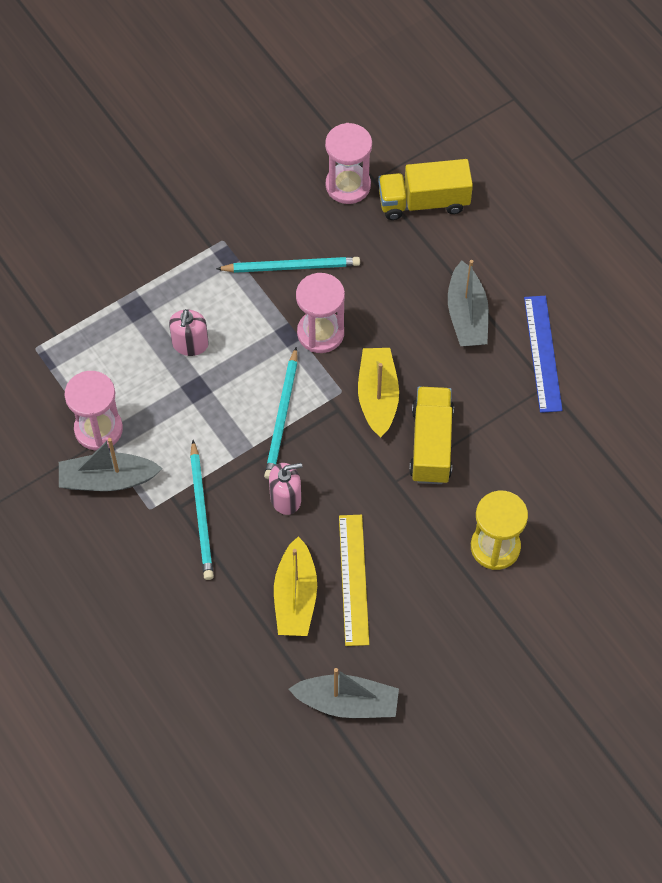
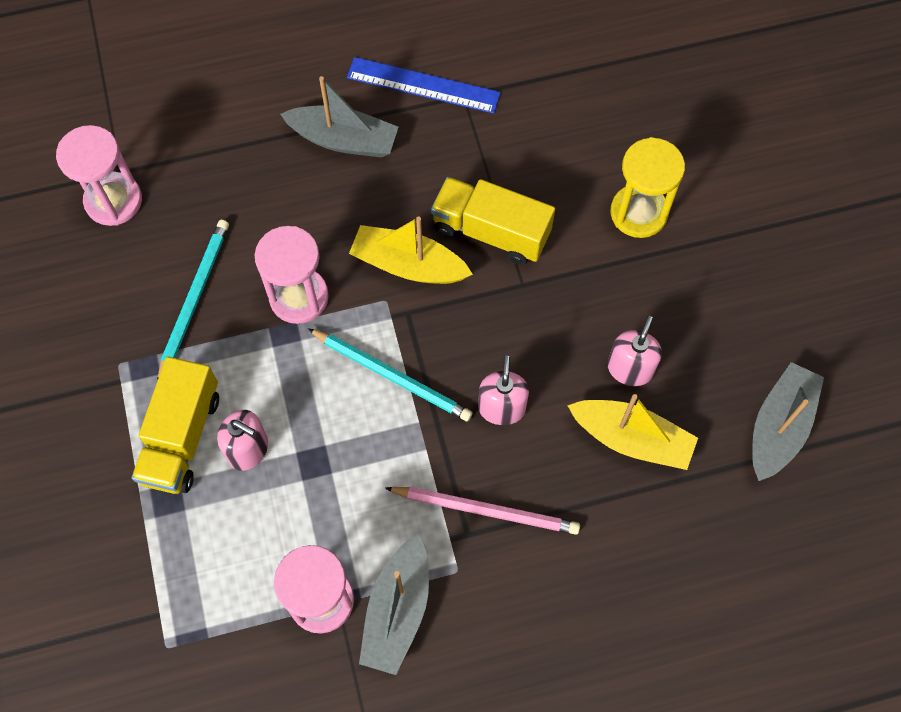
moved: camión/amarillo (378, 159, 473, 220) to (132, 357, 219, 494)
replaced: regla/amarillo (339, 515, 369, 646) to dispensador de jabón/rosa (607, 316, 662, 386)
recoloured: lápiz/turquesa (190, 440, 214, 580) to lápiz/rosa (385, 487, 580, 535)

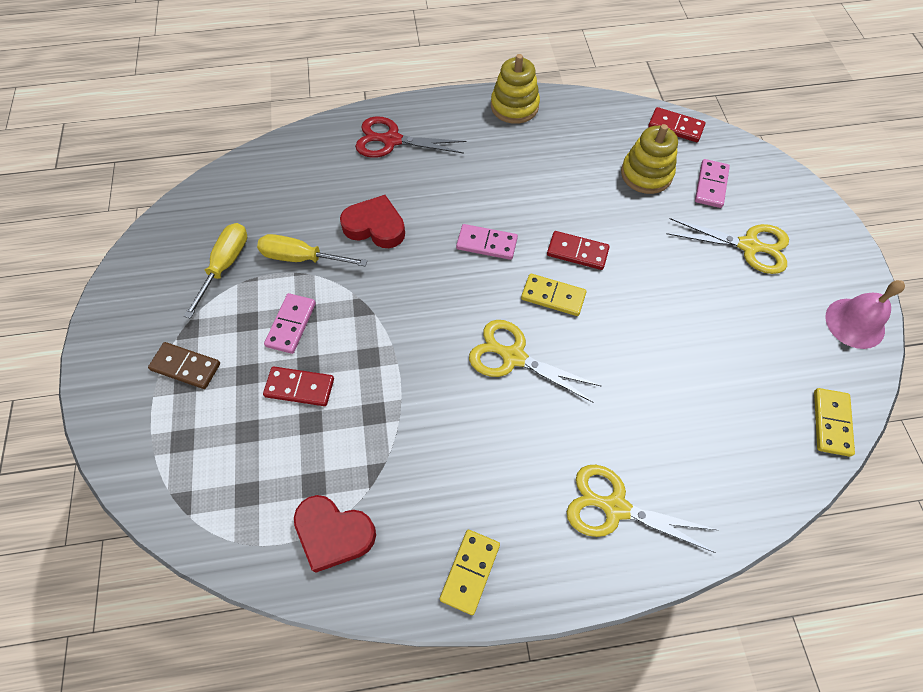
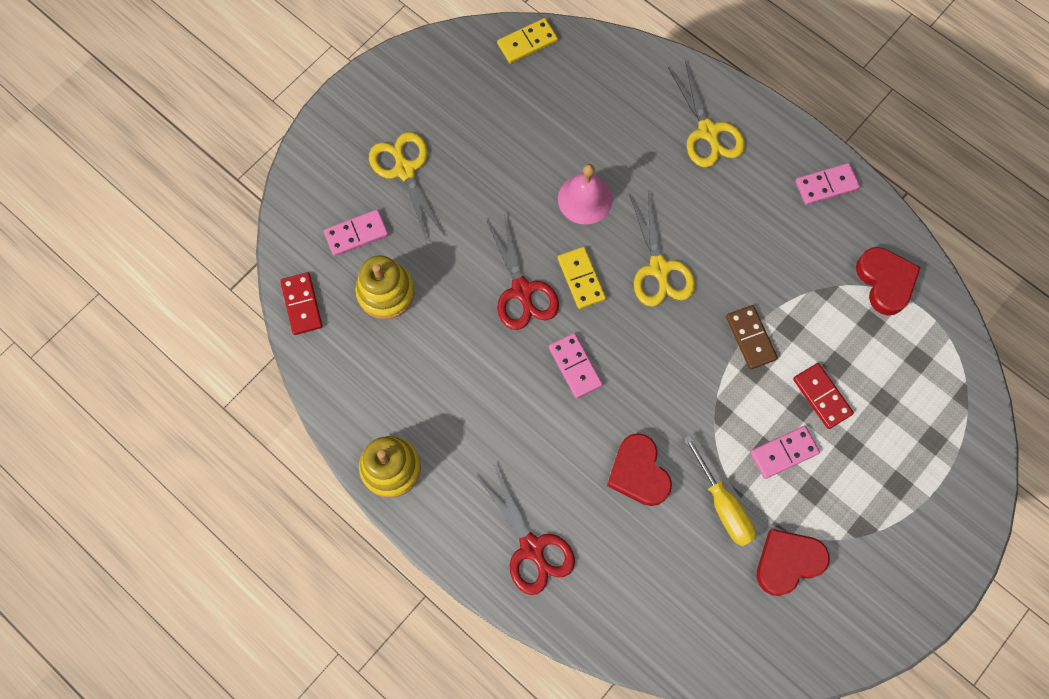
moved: ficha de dominó/marrón (148, 342, 220, 389) to (726, 305, 778, 369); campana/rosa (825, 280, 905, 349) to (558, 164, 612, 224)
replaced: destornillador/amarillo (184, 223, 247, 319) to corazón/rojo (757, 529, 830, 596); ficha de dominó/rojo (547, 231, 610, 270) to tijeras/rojo (486, 213, 559, 330)
recoloured: ficha de dominó/amarillo (440, 530, 500, 615) to ficha de dominó/rosa (795, 163, 860, 205)

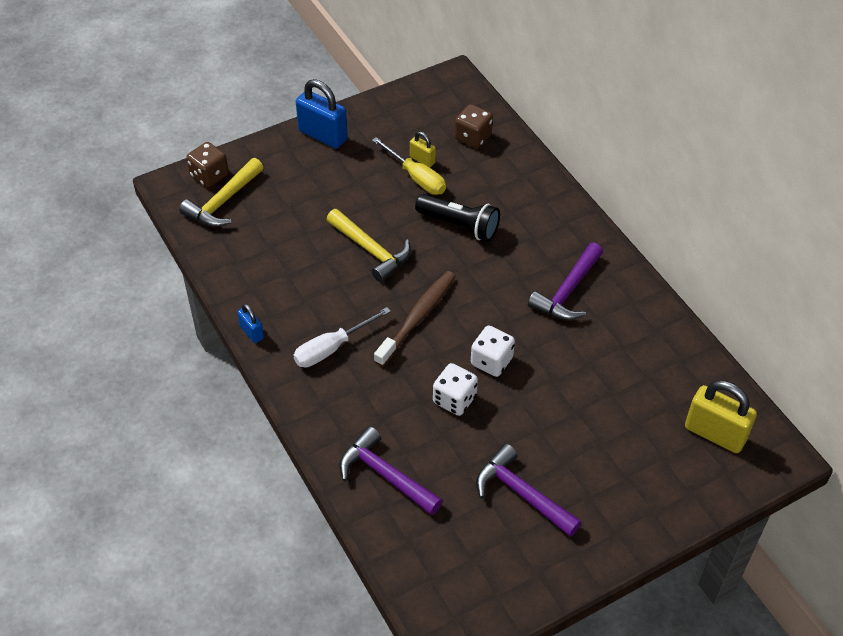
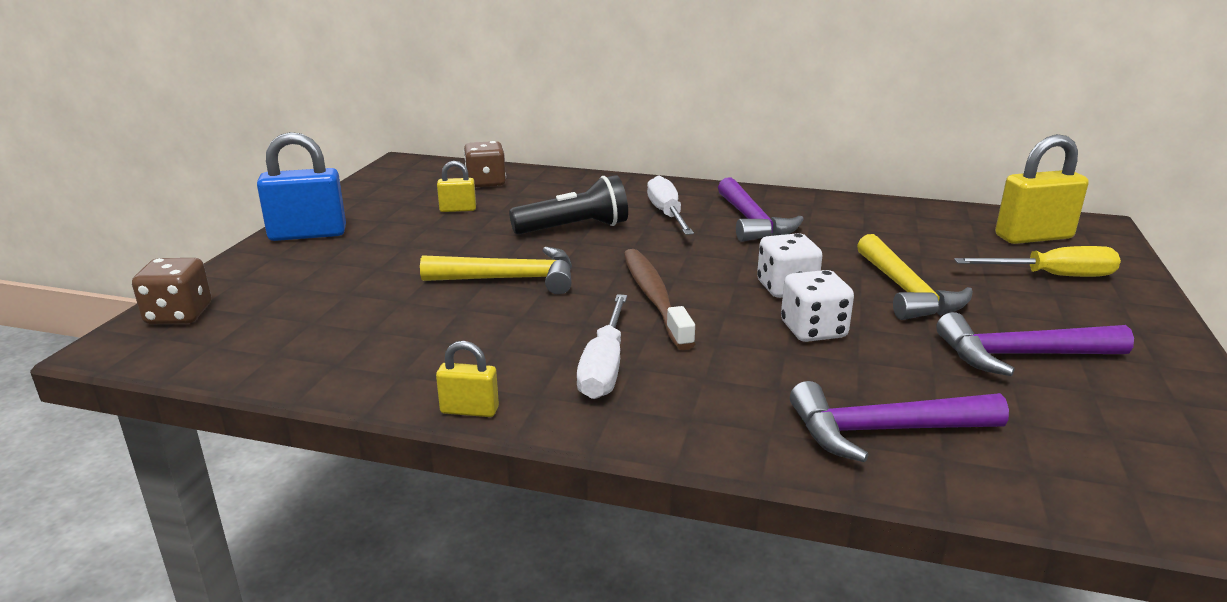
added: destornillador/blanco (647, 175, 694, 235)
moved: martillo/amarillo (179, 158, 264, 227) to (857, 234, 973, 320); destornillador/amarillo (372, 137, 446, 195) to (954, 246, 1121, 277)
recoloured: candado/azul (237, 303, 264, 343) to candado/amarillo (436, 341, 499, 417)

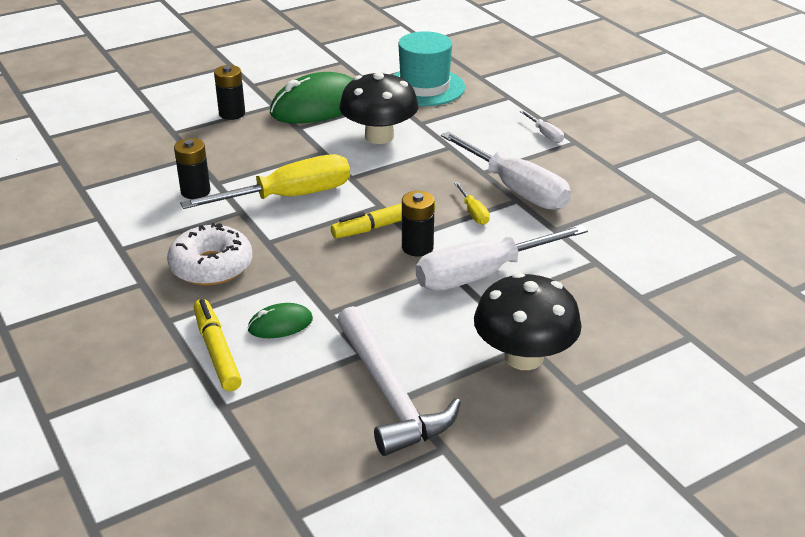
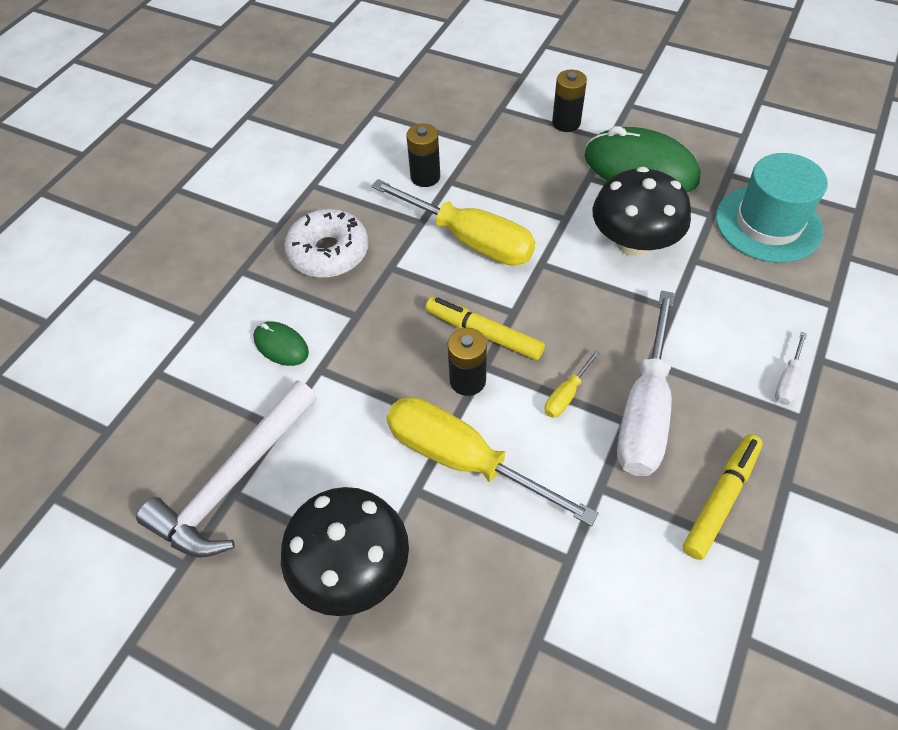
moved: rotulador/amarillo (194, 299, 242, 391) to (683, 434, 763, 560)
recoloured: destornillador/blanco (416, 225, 588, 291) to destornillador/amarillo (386, 397, 599, 526)

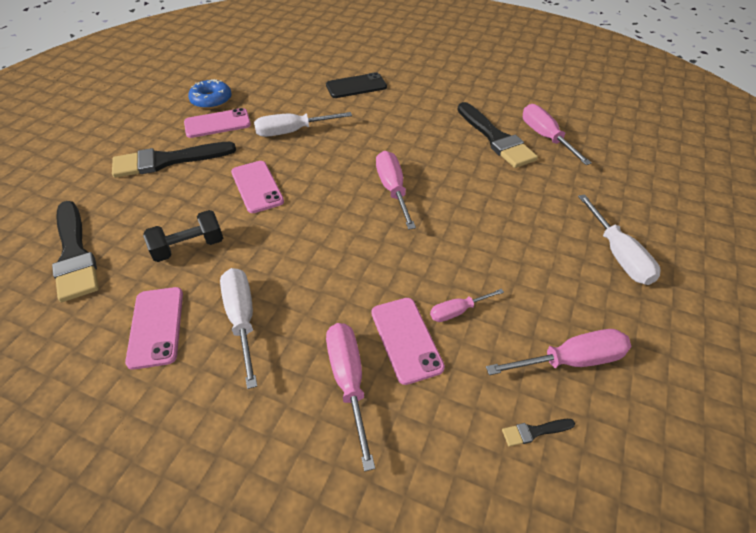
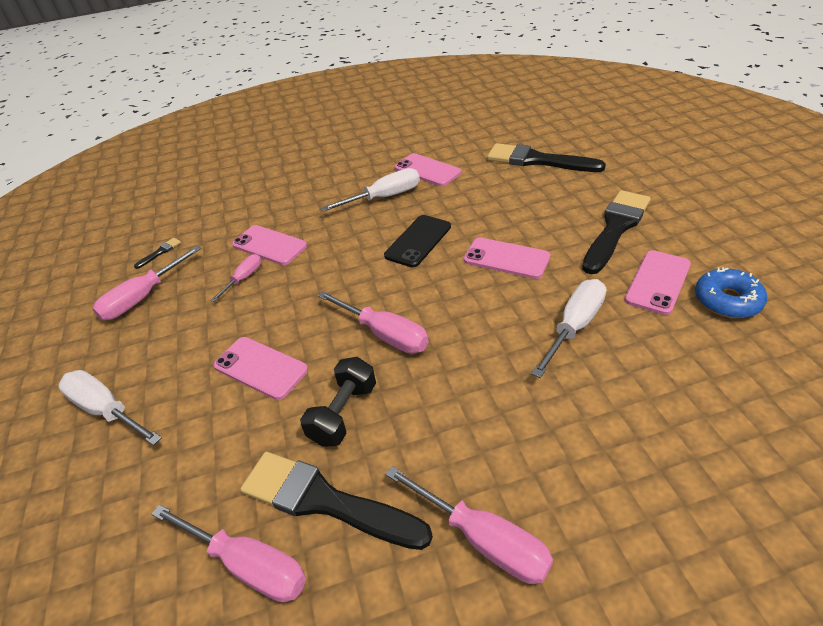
added: móvil/rosa (214, 337, 308, 400)
moved: mancuerna/negro (143, 210, 223, 262) to (300, 357, 376, 446); móvil/negro (326, 72, 387, 98) to (384, 215, 451, 267); destornillador/rosa (326, 323, 375, 472) to (385, 466, 553, 584)
turned: destornillador/blanco (220, 268, 257, 389) = (321, 168, 420, 211) 60 degrees counterclockwise

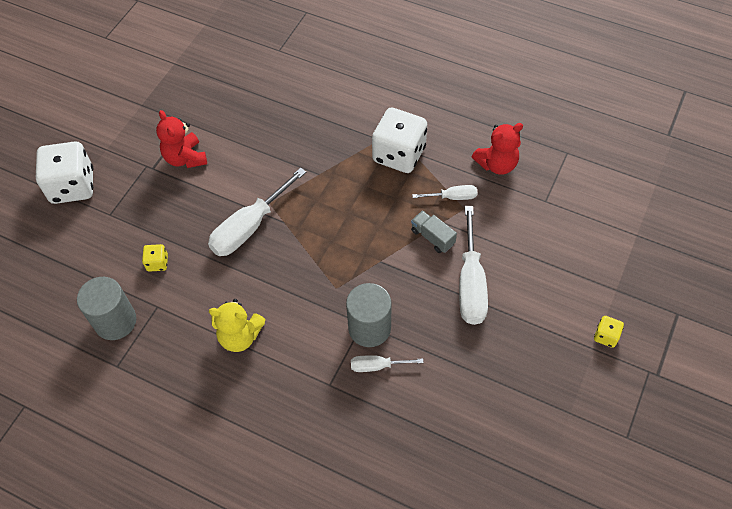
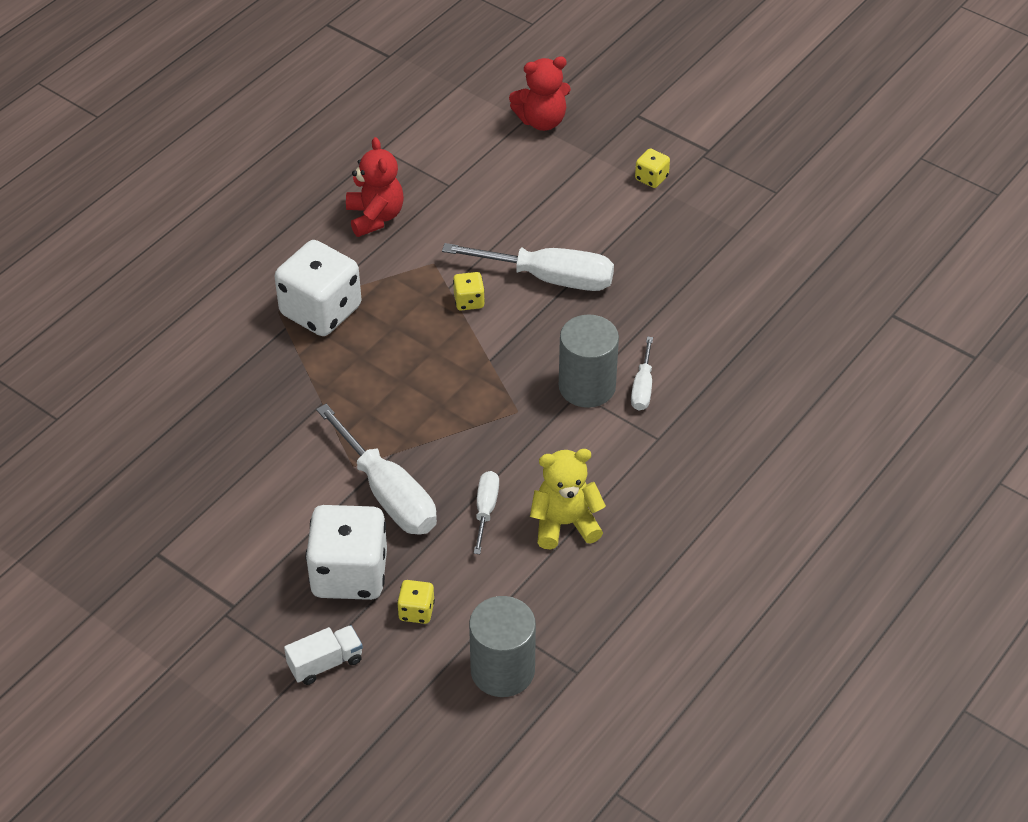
added: camión/blanco (284, 625, 363, 685)
moved: dado/blanco (36, 141, 93, 204) to (305, 505, 387, 600); osito/rojo (156, 110, 207, 168) to (509, 56, 571, 131); destornillador/blanco (412, 185, 477, 200) to (474, 471, 499, 554)
replaced: camión/gris (411, 211, 457, 253) to dado/amarillo (453, 272, 485, 310)
turned: osito/amarillo (209, 299, 265, 352) = (530, 449, 606, 549) 120 degrees counterclockwise

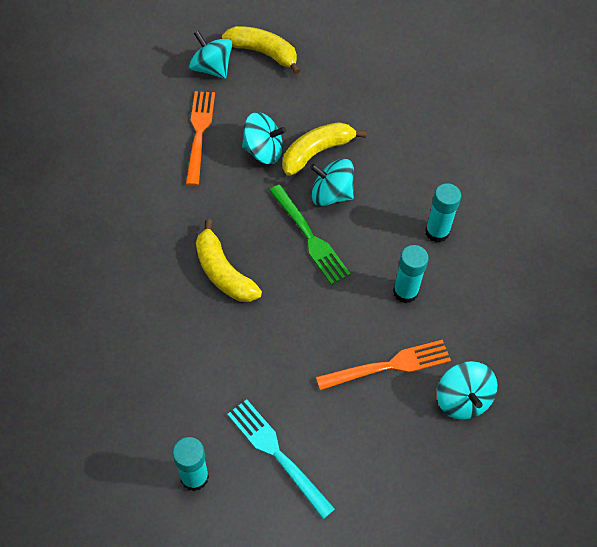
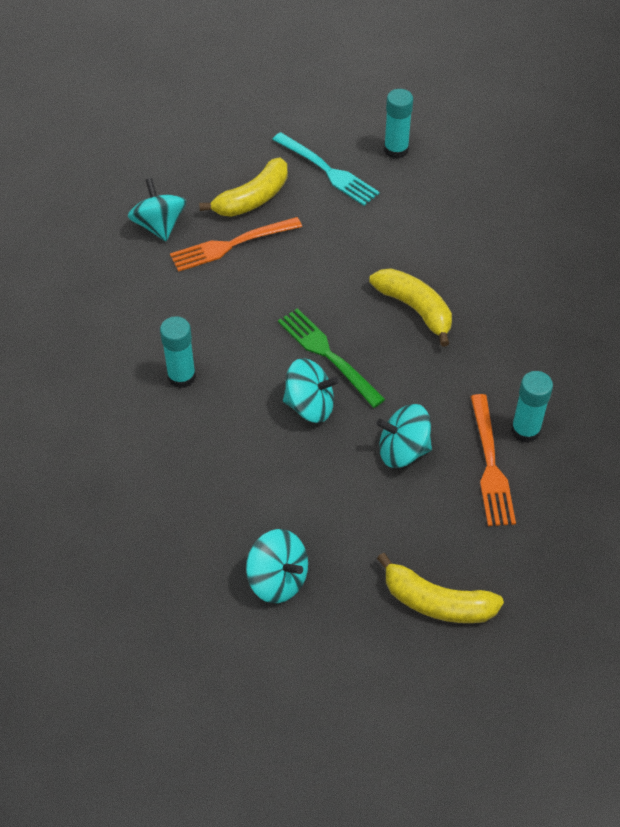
moved: peonza/turquesa (189, 30, 233, 79) to (246, 529, 308, 603); plátano/amarillo (283, 122, 366, 176) to (199, 158, 288, 217); barra de pegamento/turquesa (393, 245, 429, 303) to (511, 371, 553, 443)

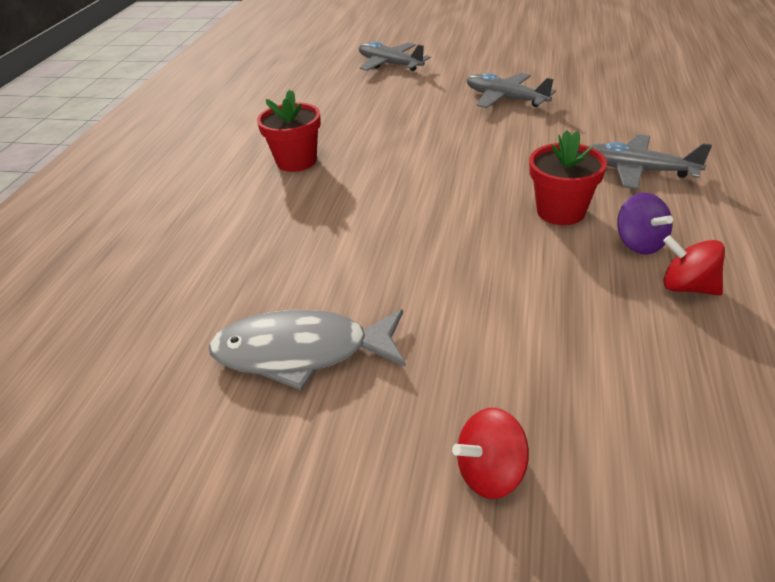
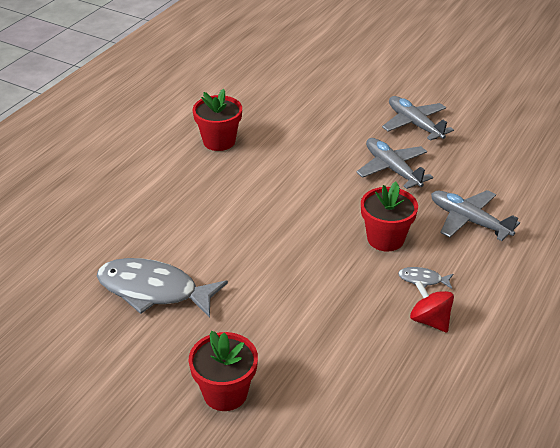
moved: avión/gris (359, 41, 431, 71) to (356, 138, 433, 189)
replaced: peonza/rojo (452, 408, 529, 499) to maceta/rojo (188, 331, 258, 411); peonza/morado (617, 192, 673, 255) to pez/gris (398, 267, 453, 289)

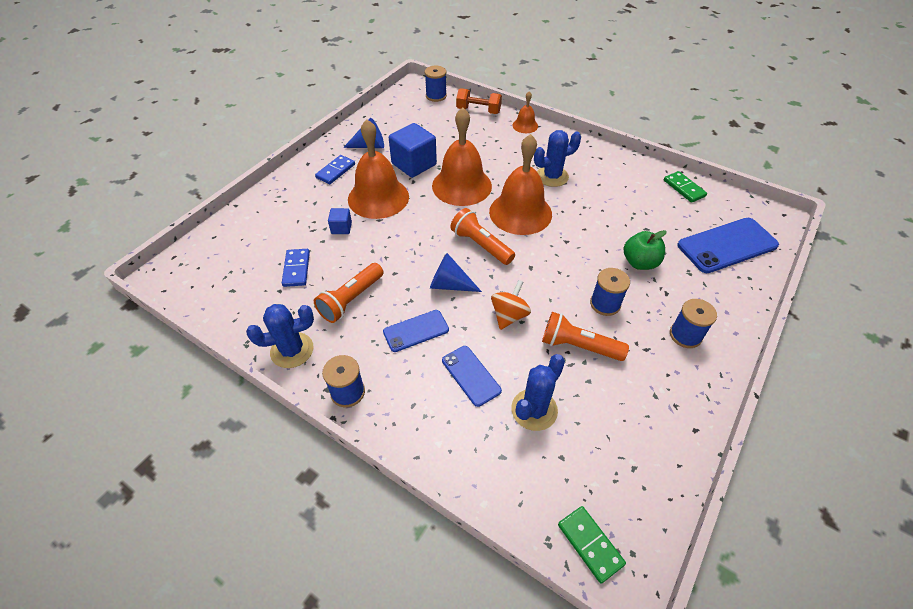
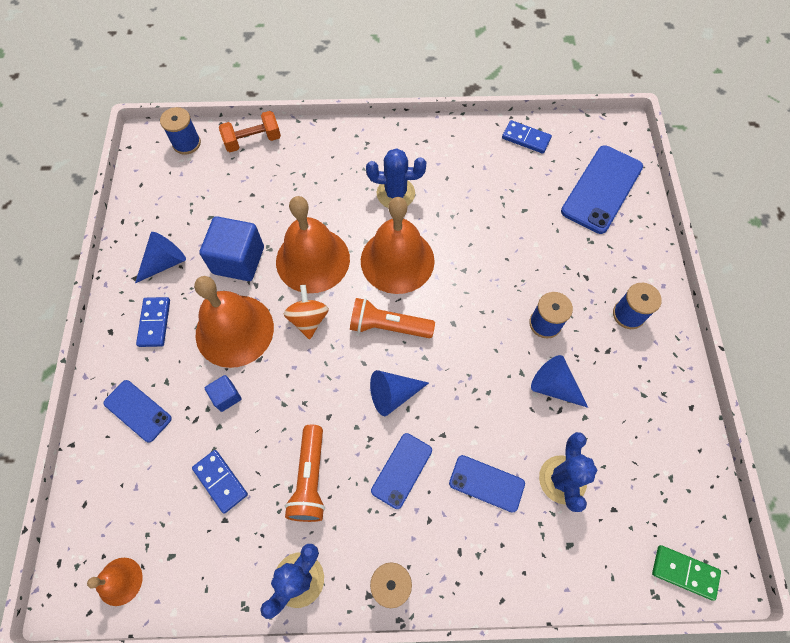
removed: manzana/verde (624, 230, 667, 270)
added: móvil/azul (103, 380, 172, 442)
moved: peonza/naranja (491, 280, 531, 330) to (284, 285, 329, 339); campana/naranja (512, 91, 538, 133) to (87, 558, 143, 606)
replaced: lámpara de mano/naranja (542, 312, 629, 361) to cono/azul (531, 355, 588, 408)
recoloured: ficha de dominó/verde (664, 171, 707, 203) to ficha de dominó/azul (502, 120, 552, 154)
turned: cactus/azul (534, 130, 581, 187) = (366, 148, 426, 208) 60 degrees clockwise

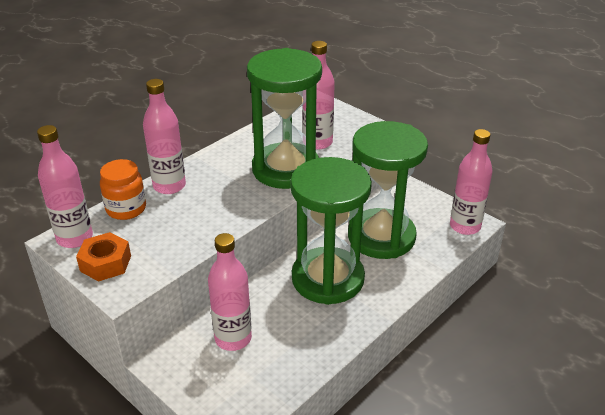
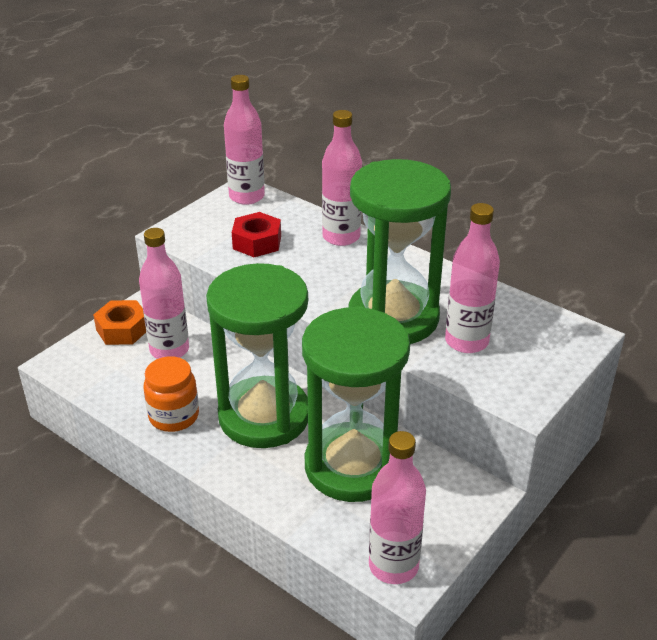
added: tuerca/rojo (232, 212, 281, 257)
moved: tuerca/naranja (76, 232, 131, 282) to (93, 300, 146, 345); tarro/naranja (100, 159, 146, 220) to (143, 356, 199, 432)

